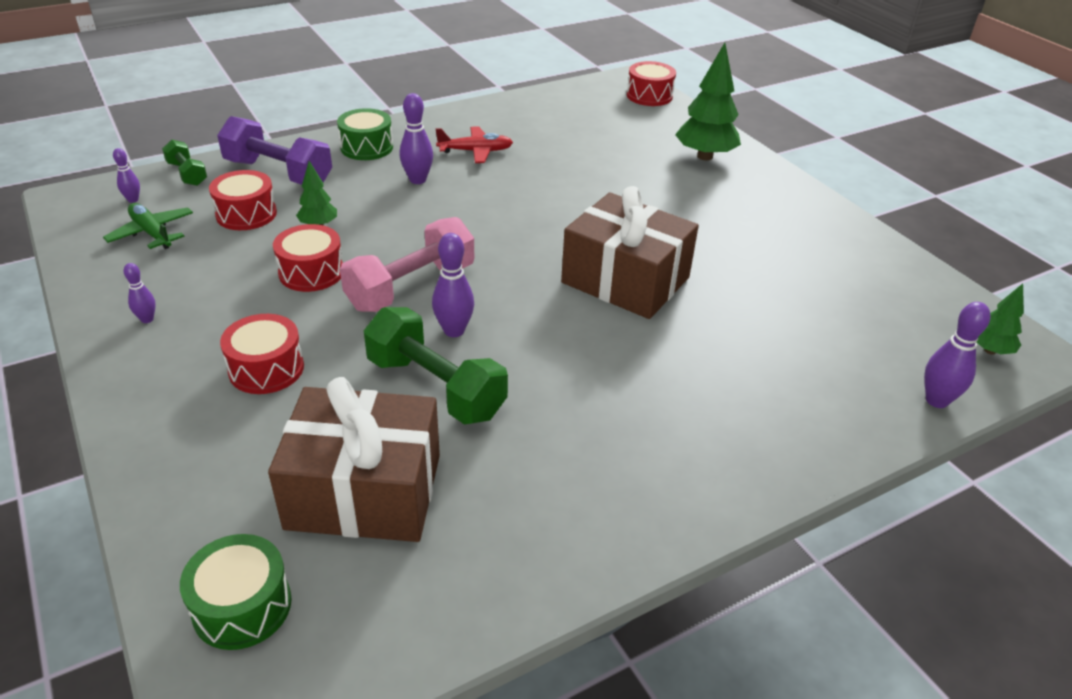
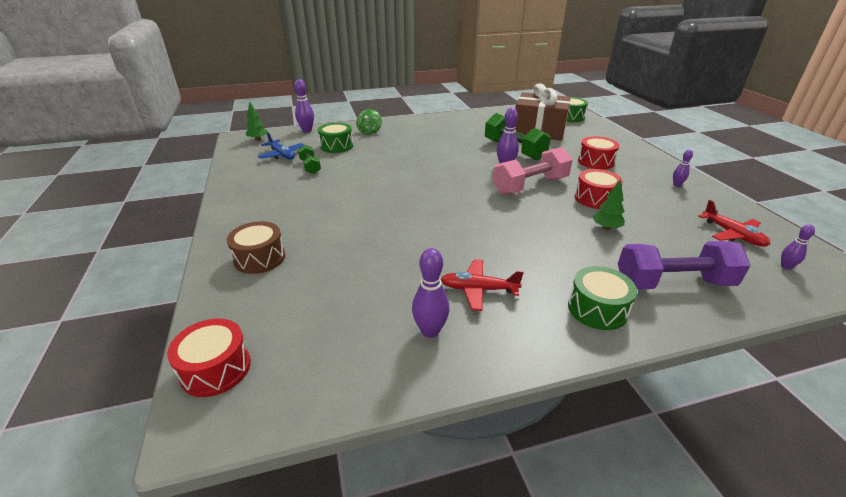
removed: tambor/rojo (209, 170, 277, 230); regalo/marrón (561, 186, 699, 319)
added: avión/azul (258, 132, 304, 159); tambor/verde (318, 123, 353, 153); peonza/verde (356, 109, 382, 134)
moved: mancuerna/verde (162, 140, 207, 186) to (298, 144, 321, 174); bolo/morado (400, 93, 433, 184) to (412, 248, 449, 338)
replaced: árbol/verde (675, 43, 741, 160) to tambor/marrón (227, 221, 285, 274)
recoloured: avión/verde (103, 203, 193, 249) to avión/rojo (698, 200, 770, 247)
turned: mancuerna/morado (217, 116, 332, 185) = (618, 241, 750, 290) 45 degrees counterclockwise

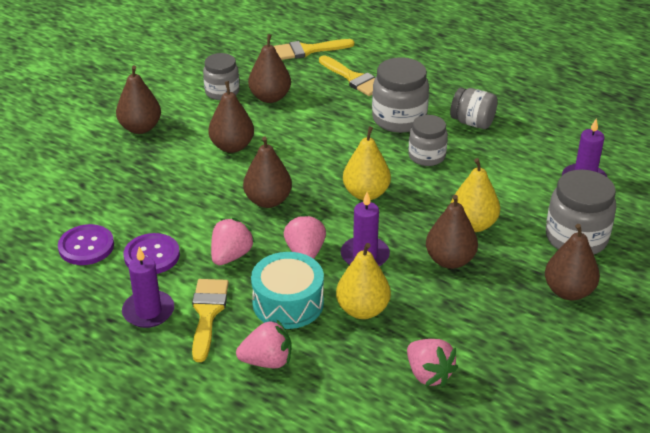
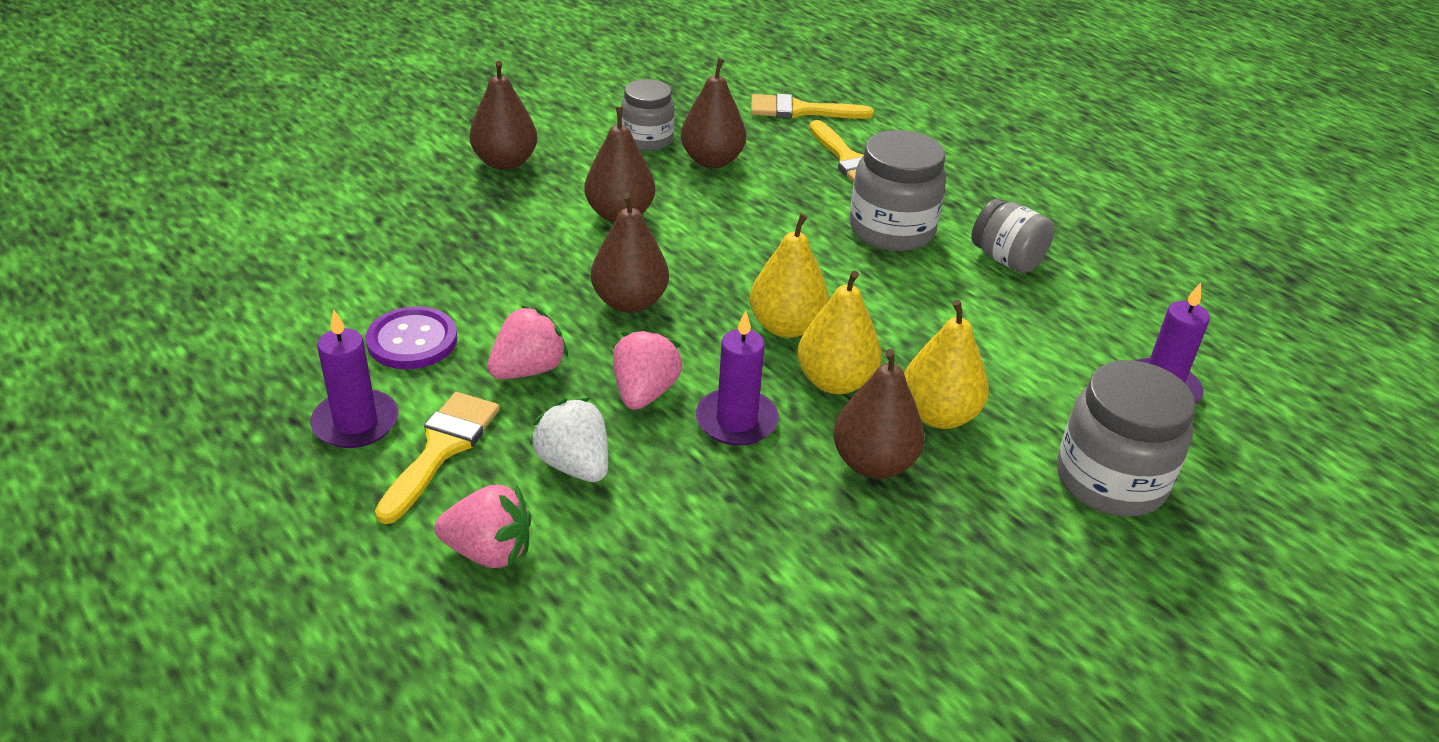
removed: botón/morado (58, 224, 114, 265); fresa/rosa (407, 339, 458, 387); tarro/gris (408, 115, 448, 166); pera/marrón (545, 224, 600, 300)
moved: pera/amarillo (336, 243, 391, 319) to (797, 271, 882, 394)
replaced: tambor/turquesa (251, 252, 324, 329) to fresa/blanco (529, 398, 608, 482)

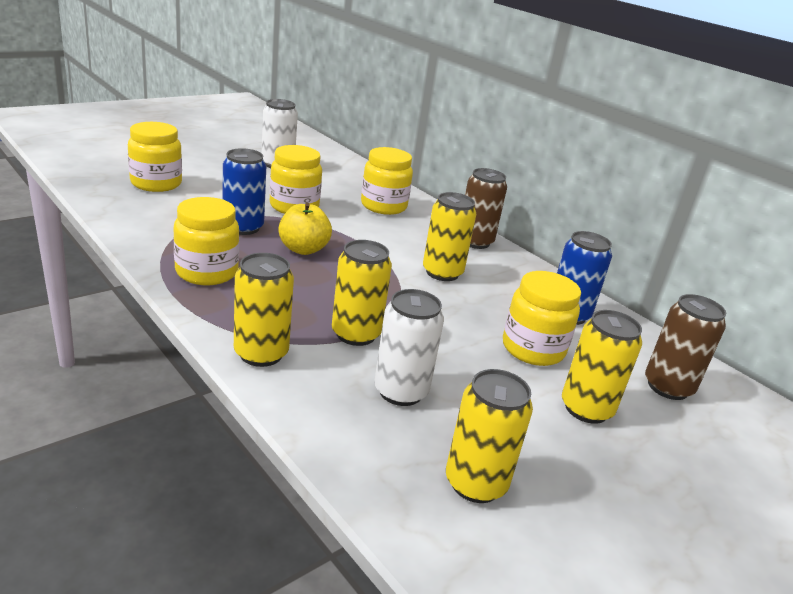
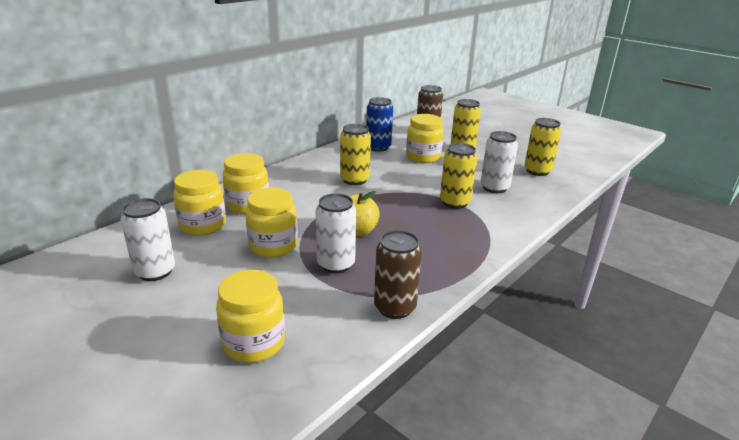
removed: lata/amarillo (234, 253, 294, 367)
moved: tarro/amarillo (173, 197, 239, 285) to (173, 170, 226, 236); lata/marrón (465, 168, 507, 249) to (374, 230, 422, 319)
recoloured: lata/azul (223, 148, 266, 235) to lata/blanco (316, 193, 356, 273)

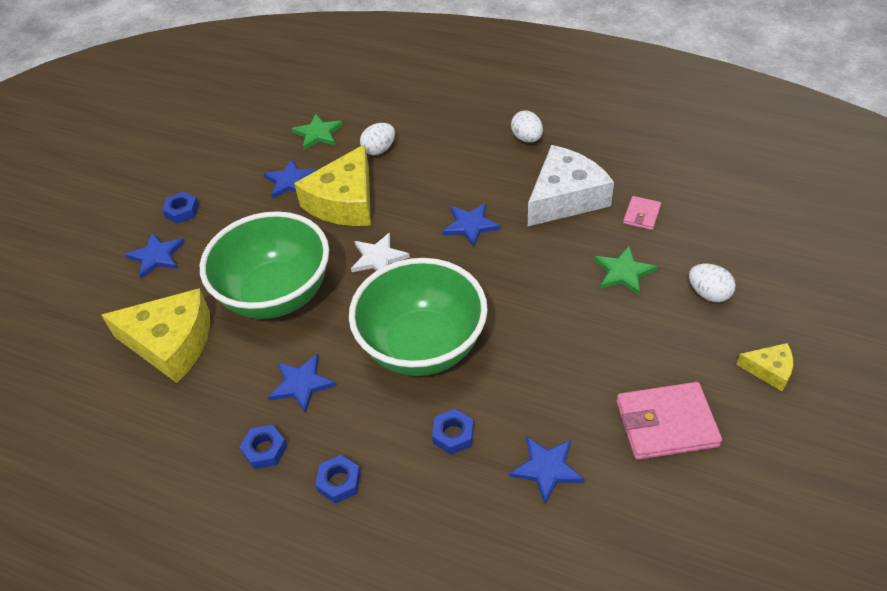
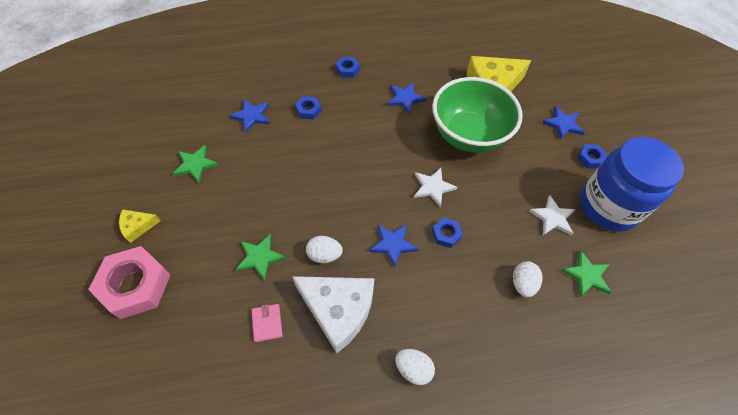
removed: queso/amarillo (294, 144, 371, 226); cuenco/verde (349, 258, 488, 376)
added: tuerca/rosa (88, 246, 171, 319); tarro/azul (580, 137, 684, 232)
moved: tuerca/azul (240, 425, 287, 469) to (432, 217, 463, 248); huevo/blanco (689, 264, 736, 302) to (306, 236, 343, 263)
replaced: cartera/rosa (616, 382, 722, 460) to estrella/verde (172, 145, 219, 183)
recoloured: estrella/azul (264, 159, 317, 199) to estrella/blanco (529, 195, 576, 236)
turned: queso/blanco (528, 145, 614, 226) = (292, 276, 375, 353) 75 degrees counterclockwise

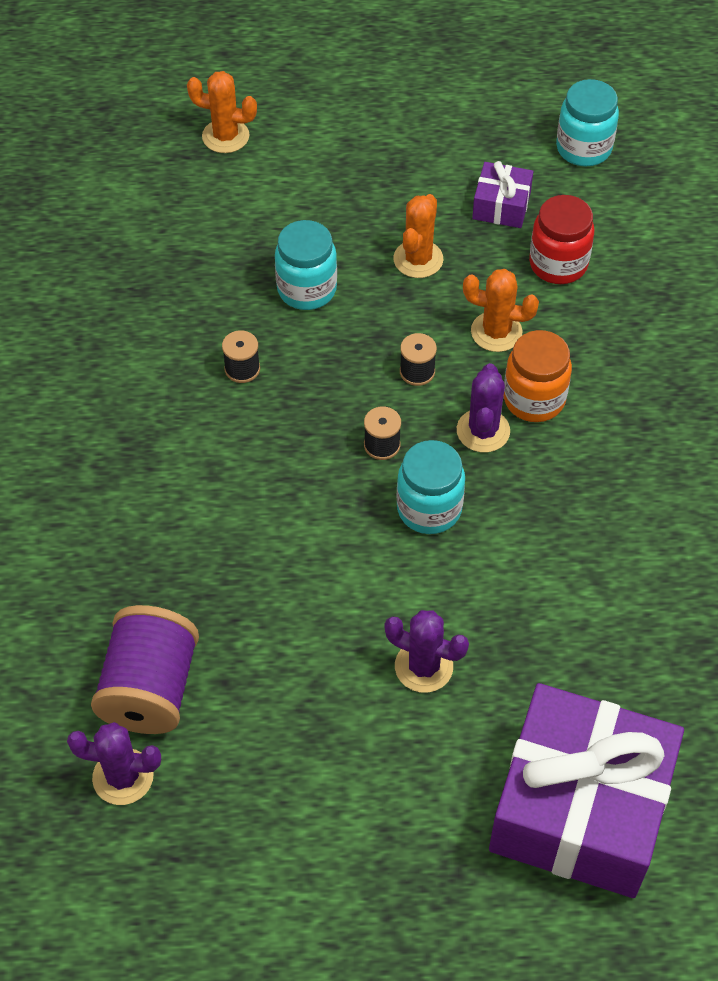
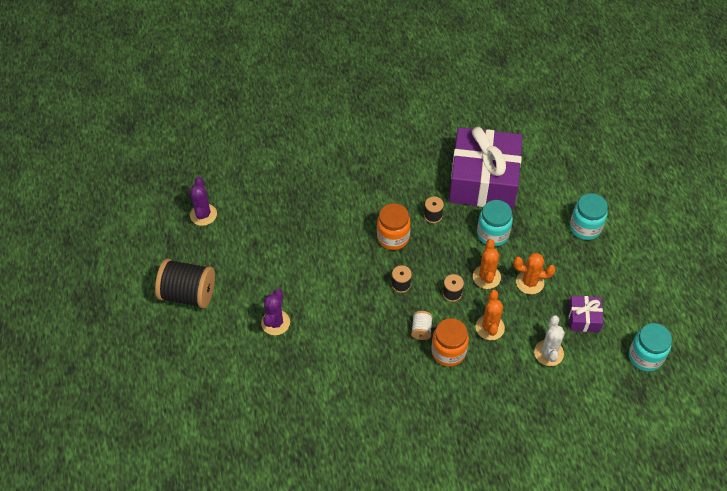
removed: carrete/morado (91, 605, 199, 734)
added: carrete/negro (155, 259, 215, 308); tarro/naranja (377, 203, 411, 250)
moved: cactus/naranja (187, 71, 257, 153) to (473, 239, 501, 289); tarro/turquesa (397, 440, 465, 534) to (570, 193, 608, 240); regalo/morado (489, 683, 684, 898) to (449, 127, 522, 210)
replaced: cactus/morado (457, 363, 510, 452) to carrete/blanco (411, 311, 433, 340); tarro/rojo (529, 195, 594, 284) to cactus/blanco (534, 315, 565, 366)

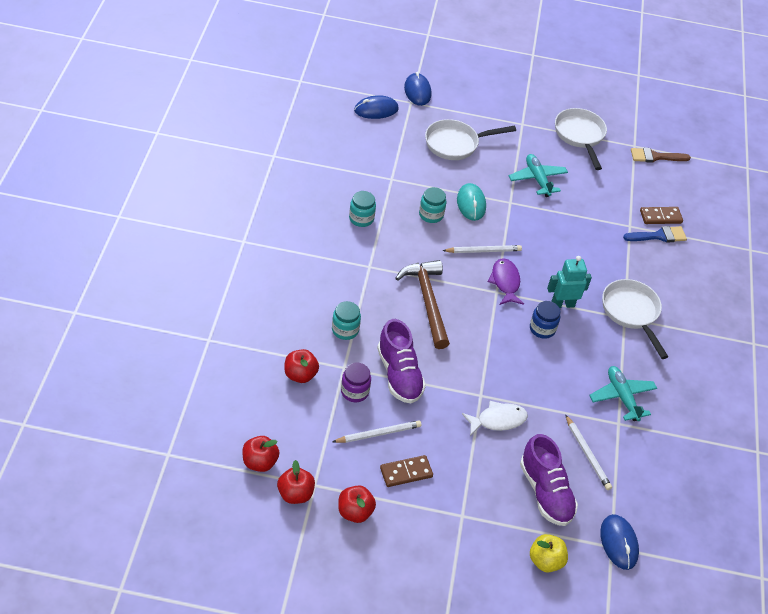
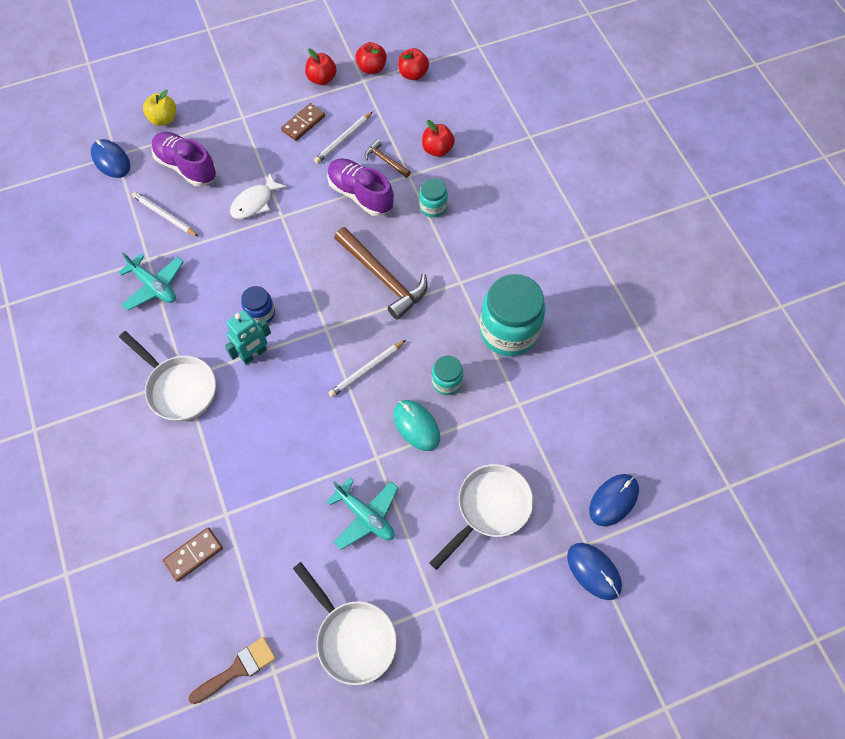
removed: pez/morado (488, 258, 524, 305); pincel/azul (623, 226, 687, 243)
replaced: tarro/morado (341, 363, 371, 402) to martillo/marrón (365, 140, 411, 178)
resized: tarro/turquesa (349, 191, 376, 227) = (480, 274, 546, 356) x2.02

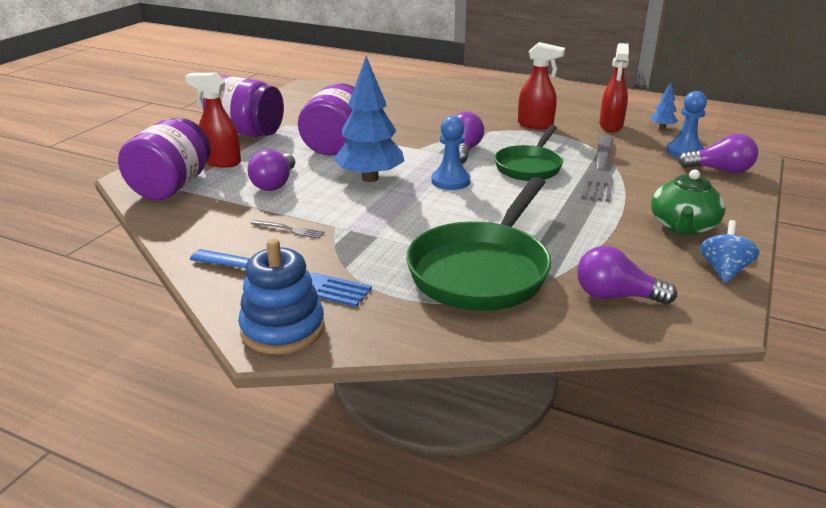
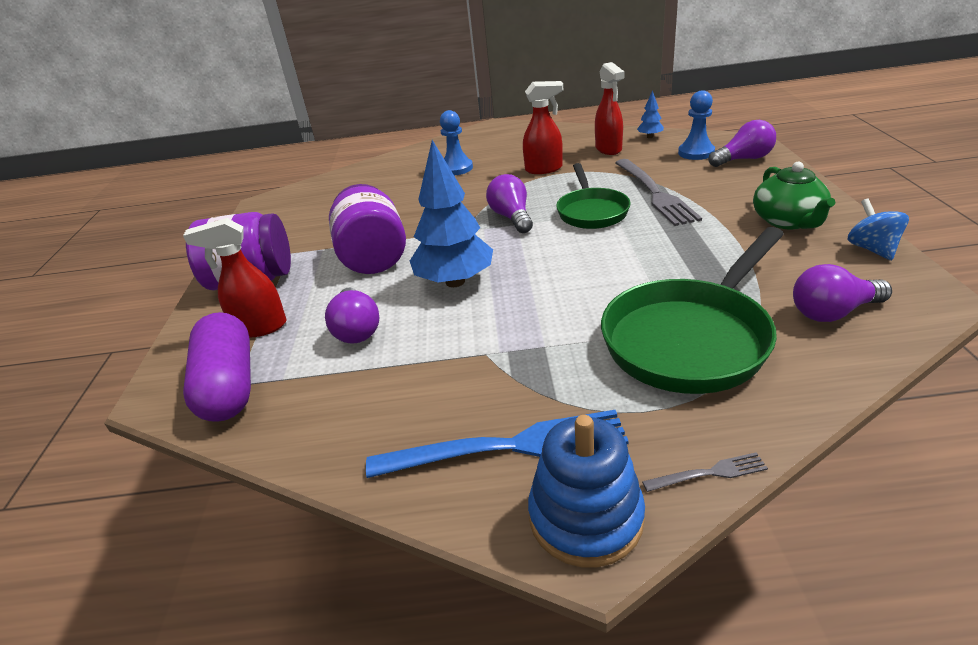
moved: tenedor/gris (251, 220, 325, 239) to (642, 452, 768, 492); peón/azul (432, 116, 470, 190) to (440, 110, 473, 175)
replaced: tarro/morado (118, 118, 211, 200) to cápsula/morado (183, 312, 251, 422)
turned: sartén/verde (406, 177, 551, 311) = (601, 227, 784, 394) 45 degrees clockwise

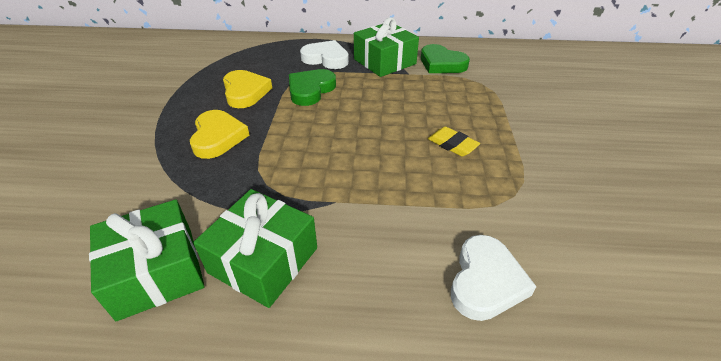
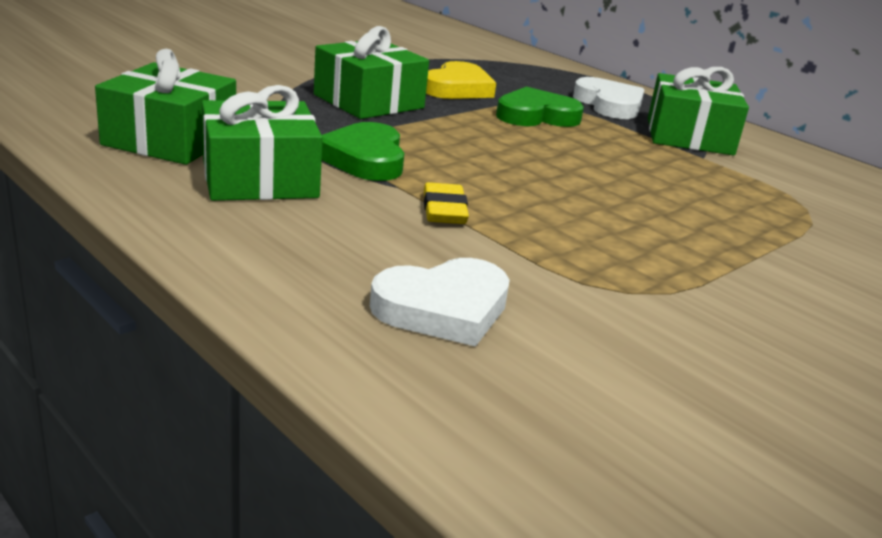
moved: corazón/verde (421, 44, 470, 73) to (322, 122, 404, 181); goma de borrar/amarillo (428, 127, 480, 157) to (424, 182, 469, 224)
replaced: corazón/amarillo (190, 110, 249, 159) to regalo/verde (314, 26, 429, 119)

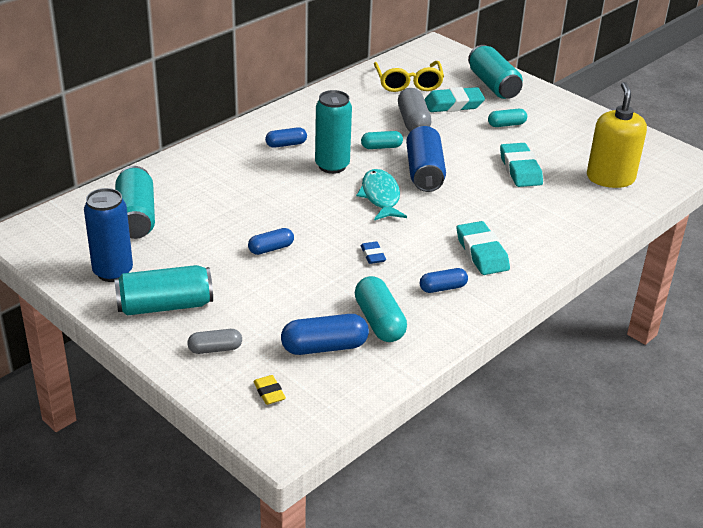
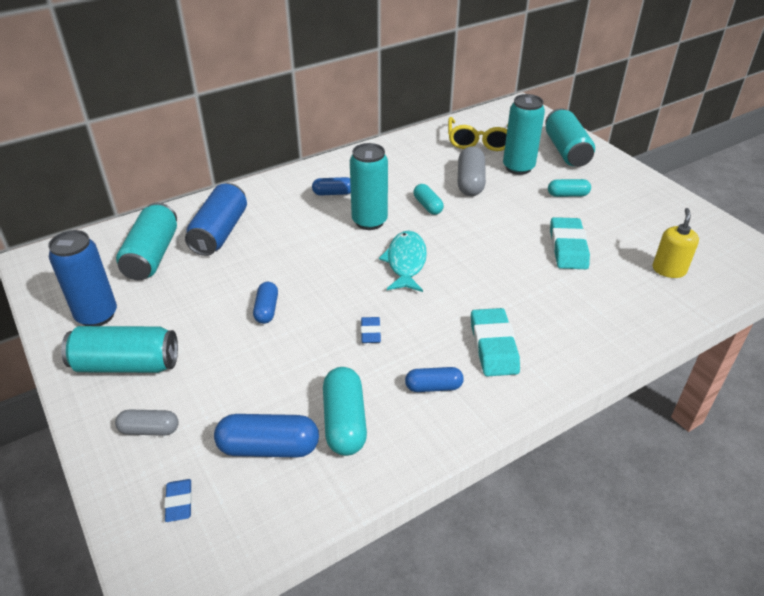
moved: lata/azul (406, 126, 446, 192) to (185, 183, 247, 256)
replaced: goma de borrar/turquesa (424, 87, 485, 112) to lata/turquesa (503, 94, 545, 175)
recoloured: goma de borrar/amarillo (253, 375, 286, 405) to goma de borrar/azul (164, 479, 192, 522)
turned: cápsula/azul (248, 228, 294, 255) = (253, 282, 278, 324) 75 degrees counterclockwise; cápsula/turquesa (361, 131, 403, 149) = (413, 184, 444, 215) 60 degrees clockwise
resized: dispensador de jabón/amarillo (587, 82, 647, 188) = (653, 208, 699, 278) x0.61

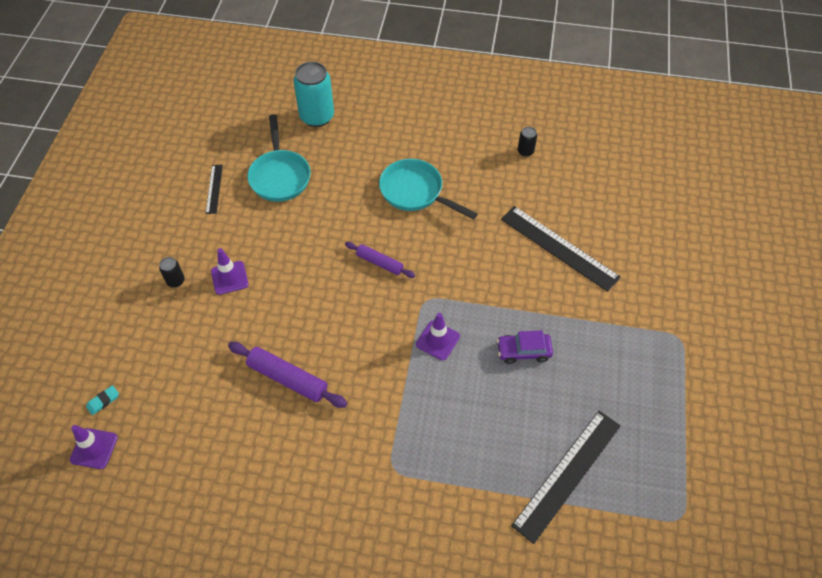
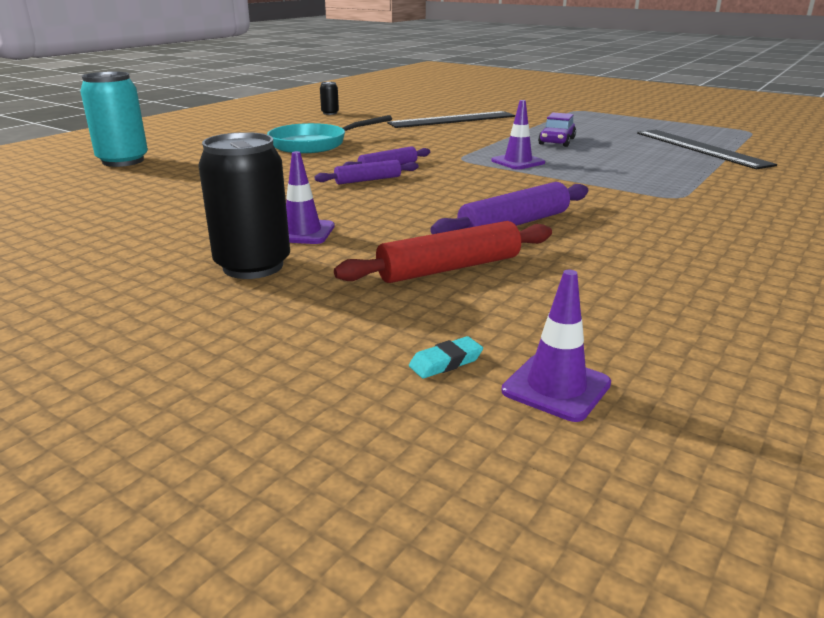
removed: regla/negro (206, 165, 223, 214); sartén/turquesa (247, 114, 311, 202)
added: rodillo/morado (314, 160, 419, 184); rodillo/rojo (334, 221, 552, 283)
turned: goma de borrar/turquesa (86, 385, 119, 415) = (409, 336, 483, 378) 75 degrees clockwise
resized: lata/negro (159, 257, 185, 288) = (199, 132, 290, 279) x2.14

